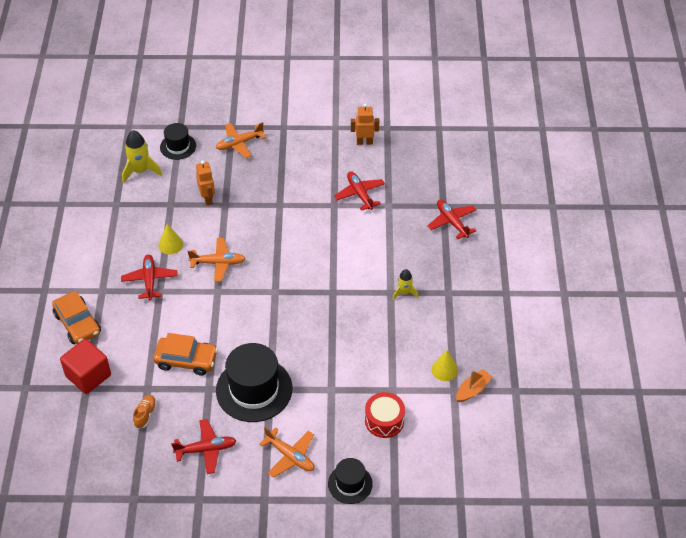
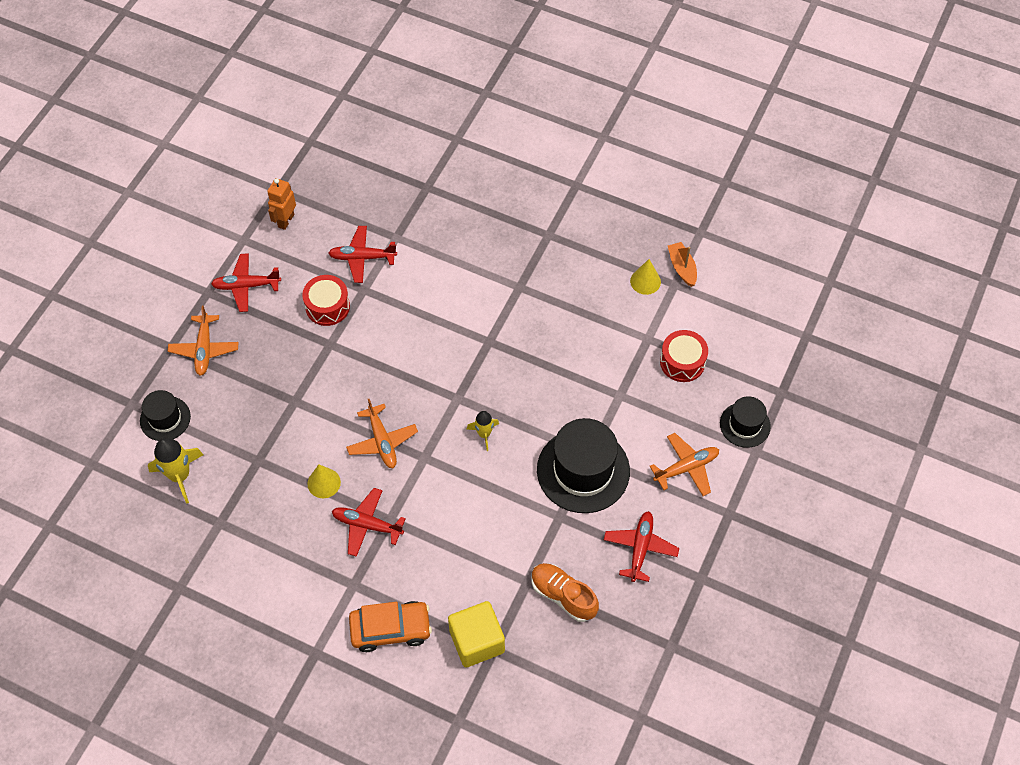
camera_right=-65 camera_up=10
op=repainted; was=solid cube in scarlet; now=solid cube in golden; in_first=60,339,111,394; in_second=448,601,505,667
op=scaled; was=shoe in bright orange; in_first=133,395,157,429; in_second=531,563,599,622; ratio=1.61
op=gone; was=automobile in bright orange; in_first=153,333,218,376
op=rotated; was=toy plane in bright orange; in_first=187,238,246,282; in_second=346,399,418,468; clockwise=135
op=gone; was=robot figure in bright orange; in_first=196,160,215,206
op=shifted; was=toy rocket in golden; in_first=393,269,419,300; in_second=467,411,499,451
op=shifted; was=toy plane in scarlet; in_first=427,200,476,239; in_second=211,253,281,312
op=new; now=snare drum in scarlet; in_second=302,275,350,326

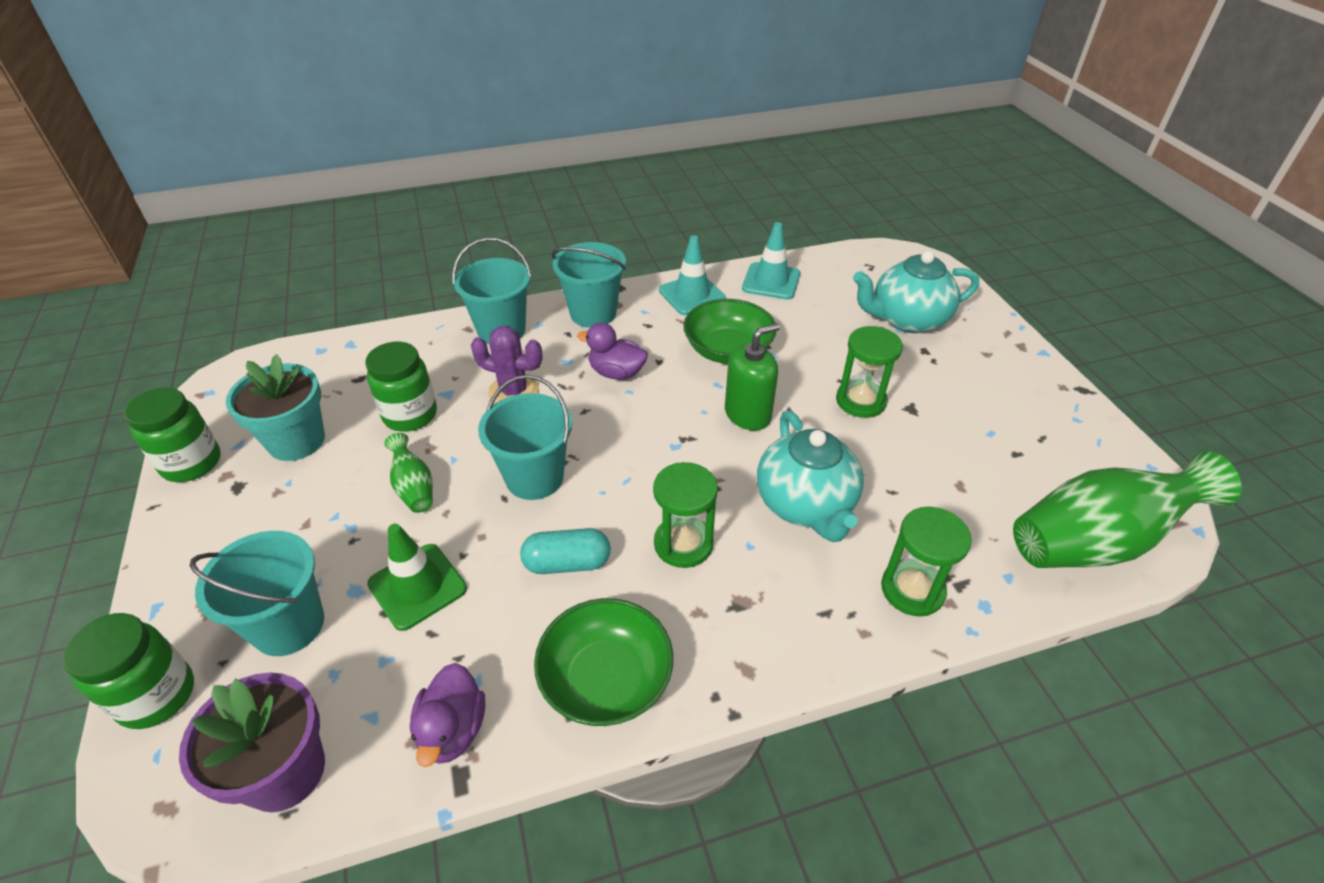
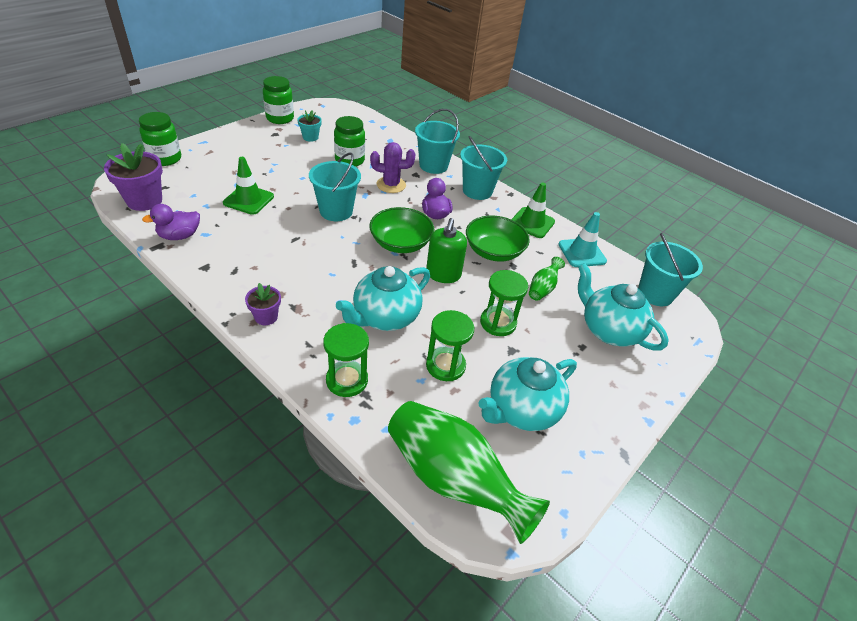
camera_right=55 camera_up=0
op=shifted; was=sand bucket in turquoise; in_first=190,531,324,656; in_second=638,233,703,306
op=scaled; was=plant pot in turquoise; in_first=226,354,325,461; in_second=297,111,322,142; ratio=0.56
op=shifted; was=vase in green; in_first=384,433,433,513; in_second=529,257,565,301
op=rotated; was=prickly plant in royal purple; in_first=471,326,543,403; in_second=370,142,415,193; clockwise=-75
op=gone; was=capsule in turquoise; in_first=520,528,611,574
op=shifted; was=serving bowl in green; in_first=534,598,673,726; in_second=370,207,434,253
op=shifted; was=sand timer in green; in_first=653,462,718,568; in_second=426,310,474,381
op=repainted; was=safety cone in turquoise; now=safety cone in green; in_first=659,235,726,315; in_second=511,182,555,238
op=rotated; was=pump bottle in green; in_first=725,323,780,430; in_second=426,218,467,283; clockwise=75
op=new; now=plant pot in royal purple; in_second=245,283,281,325
op=new; now=teapot in turquoise; in_second=479,357,577,431

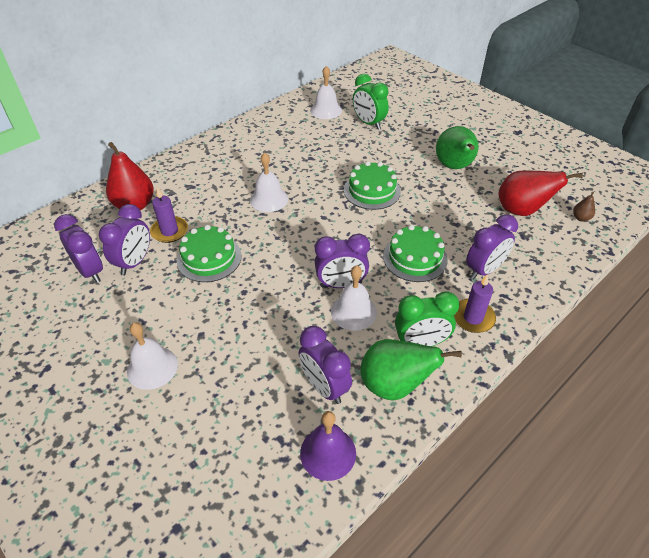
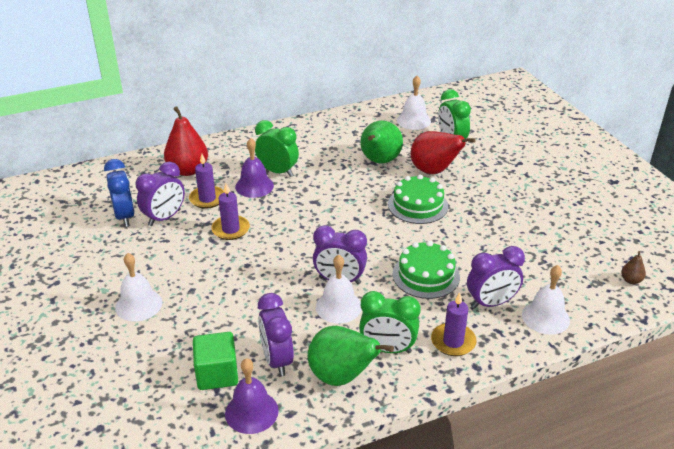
camera_right=20 camera_up=-10
op=repainted; was=clock in royal purple; now=clock in royal blue; in_first=54,214,103,283; in_second=104,159,135,227
op=swapped; was=gateau in green; now=wax candle in royal purple; in_first=177,225,242,282; in_second=211,183,250,240
op=shifted; was=bell in snow-white; in_first=250,152,288,212; in_second=522,265,570,335
op=shifted; was=pear in green; in_first=436,126,479,169; in_second=360,121,403,163
op=shifted; was=pear in scarlet; in_first=499,171,583,216; in_second=410,131,476,174
op=new; now=solid cube in green; in_second=193,332,238,390
op=new; now=bell in royal purple; in_second=235,138,274,198
op=new; now=clock in green; in_second=255,120,299,177

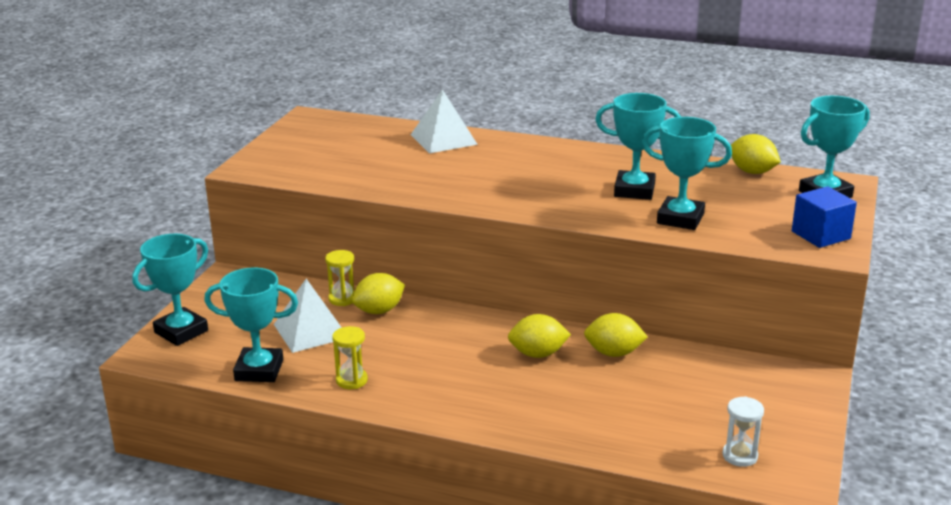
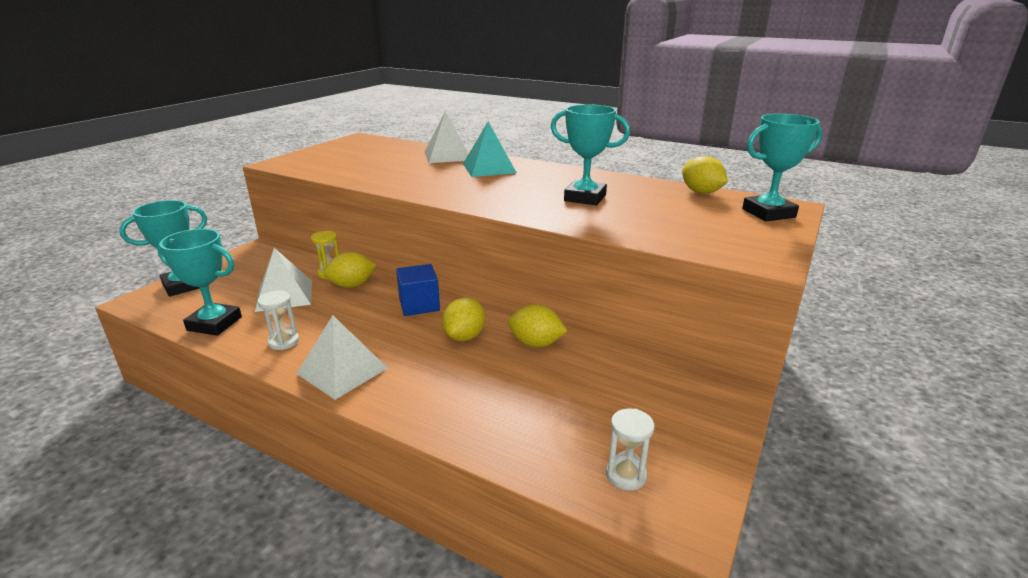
camera_right=10 camera_up=0
op=repainted; was=sand timer in golden; now=sand timer in snow-white; in_first=332,326,368,389; in_second=258,291,299,350
op=rotated; was=lemon in golden; in_first=508,314,571,358; in_second=442,298,485,341; clockwise=-75
op=gone; was=trophy in turquoise; in_first=642,117,732,230
op=shifted; was=solid cube in royal blue; in_first=792,186,857,248; in_second=396,264,440,316
op=new; now=pyramid in snow-white; in_second=297,315,388,400
op=new; now=pyramid in turquoise; in_second=463,121,517,177

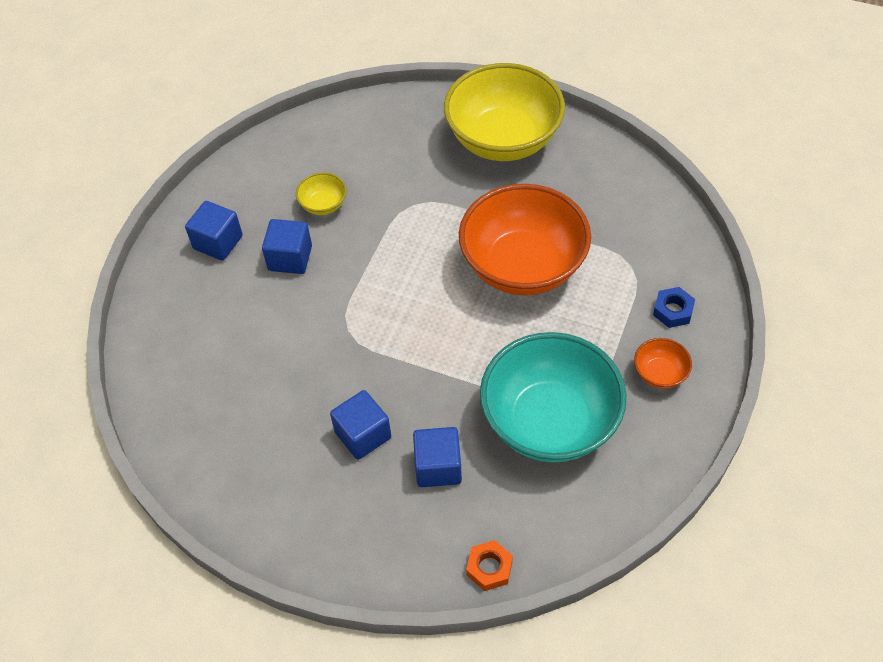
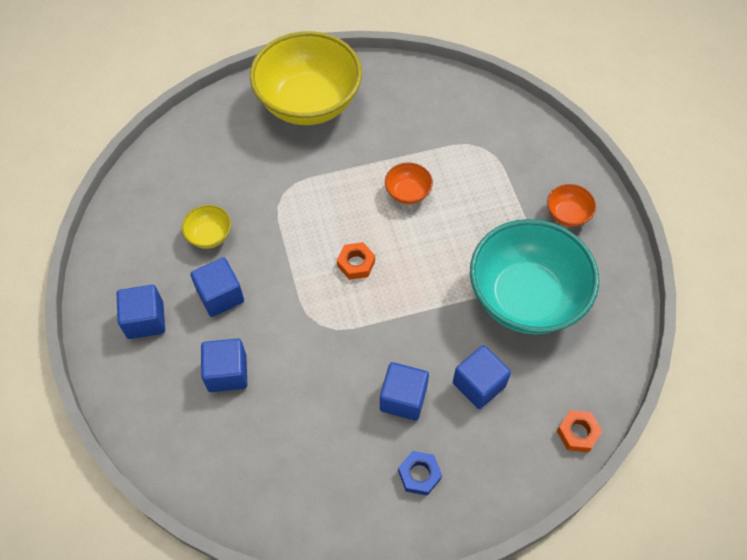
camera_right=-40 camera_up=5
op=scaled; was=serving bowl in bright orange; in_first=459,184,591,296; in_second=385,162,433,205; ratio=0.41
op=shifted; was=hex nut in royal blue; in_first=653,287,695,328; in_second=398,451,442,496
op=new; now=solid cube in royal blue; in_second=201,339,247,392
op=new; now=hex nut in bright orange; in_second=337,242,375,280

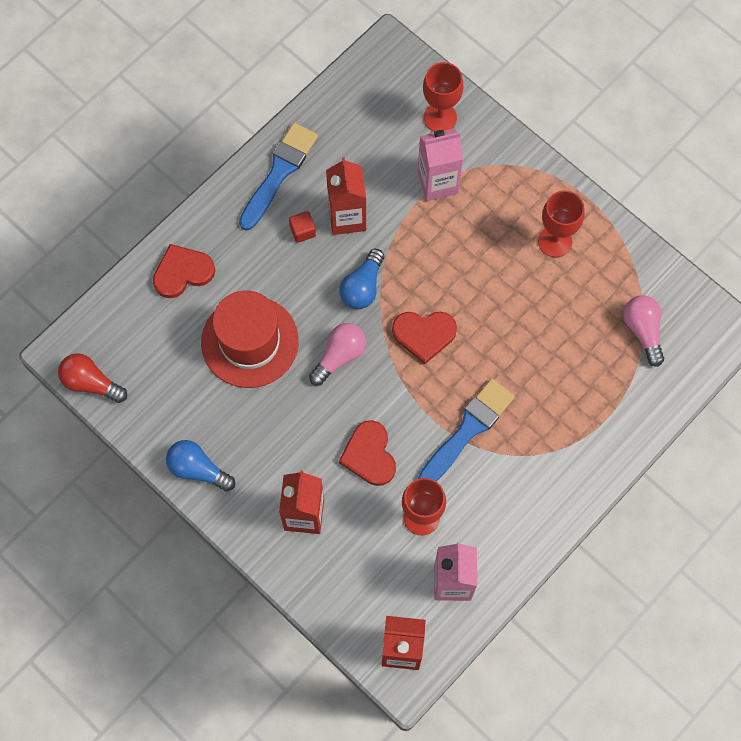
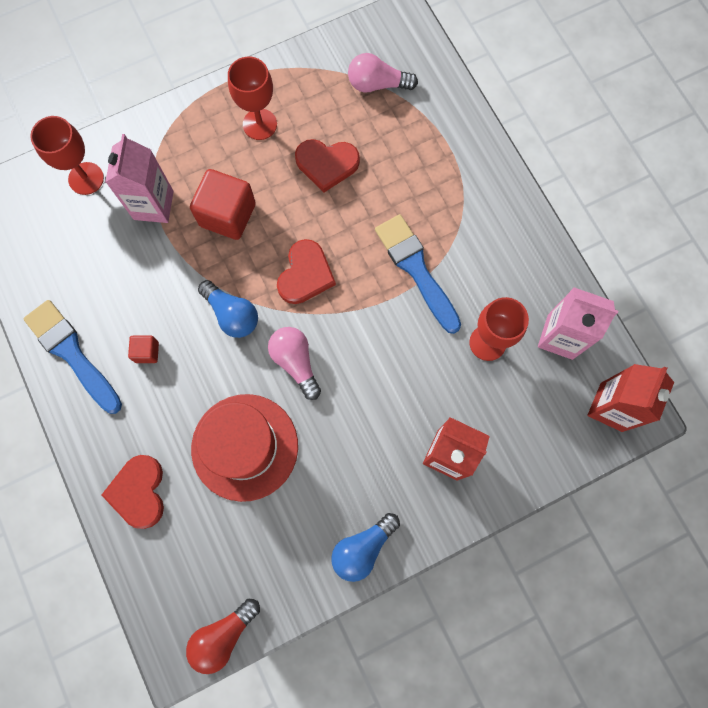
camera_right=-70 camera_up=5
op=gone; was=milk carton in scarlet; in_first=326,157,366,235
op=shifted; was=heart in scarlet; in_first=339,420,396,486; in_second=295,139,360,192
op=new; now=solid cube in scarlet; in_second=190,169,256,240

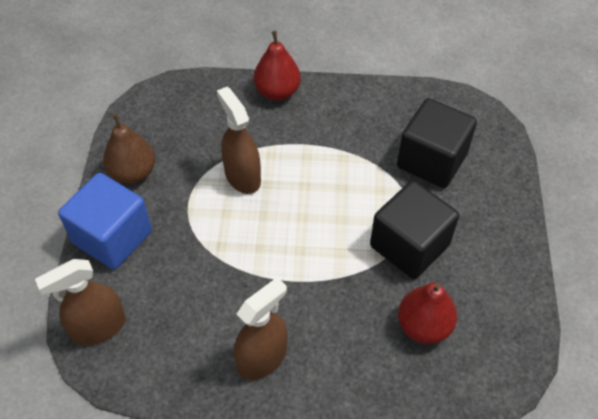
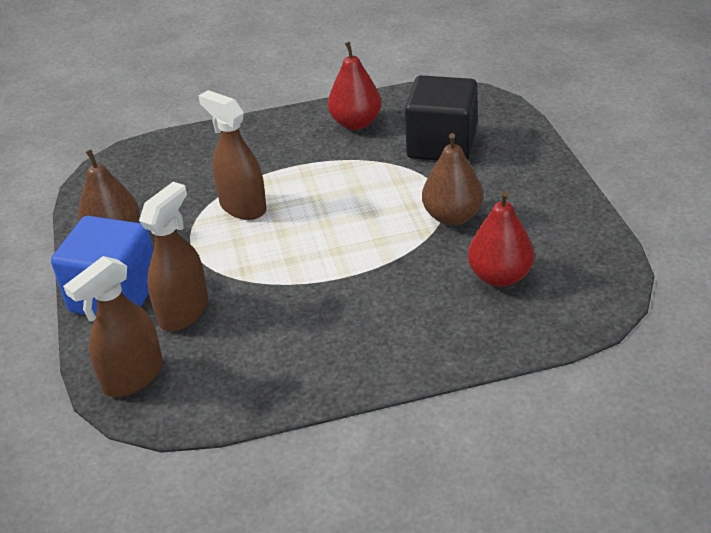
camera_right=-15 camera_up=-15
op=shifted; was=sprayer in russet; in_first=234,277,287,380; in_second=139,182,208,331
op=shifted; was=pear in scarlet; in_first=254,31,301,101; in_second=328,42,382,130
op=swapped; was=solid cube in black; now=pear in russet; in_first=370,180,459,279; in_second=422,133,483,225

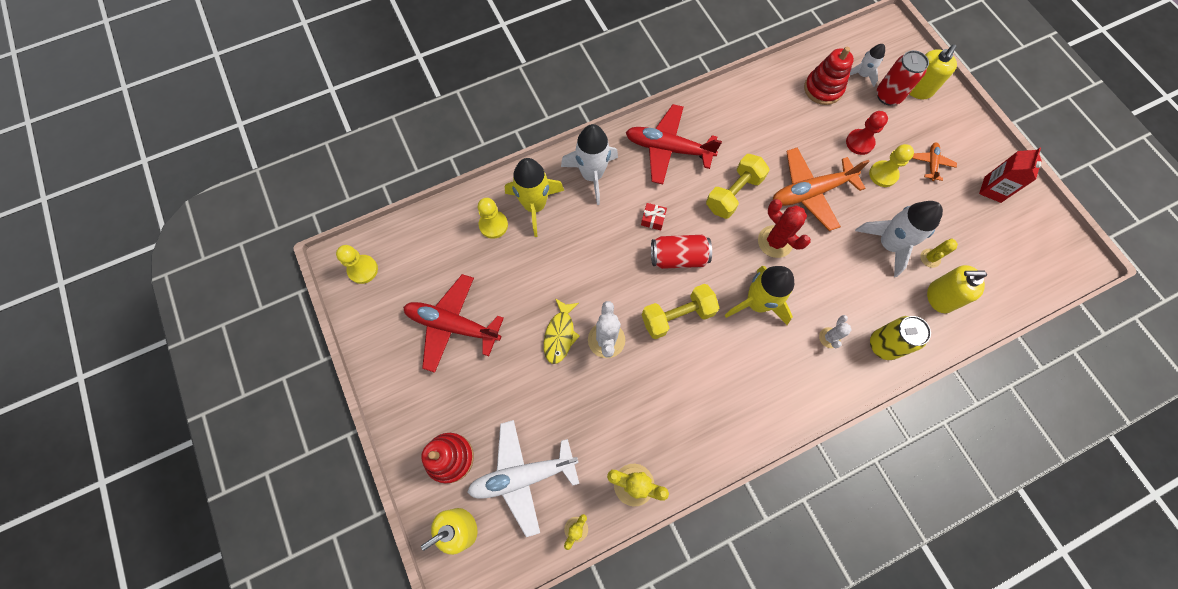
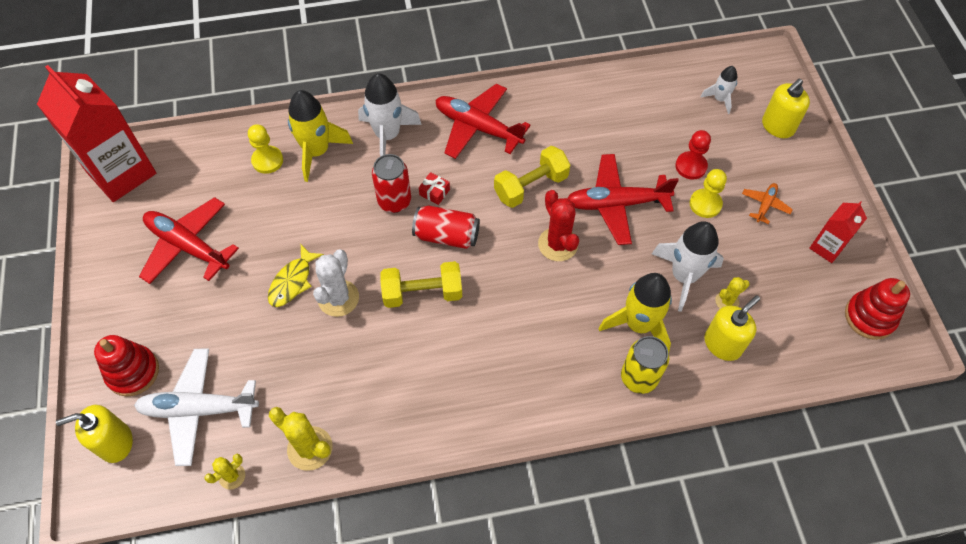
camera_right=15 camera_up=-10
op=swapped; was=pawn in golden; now=milk carton in scarlet; in_first=336,245,378,284; in_second=37,65,156,202
op=shifted; was=toy rocket in golden; in_first=725,266,794,325; in_second=599,273,672,353
op=repainted; was=toy plane in bright orange; now=toy plane in scarlet; in_first=773,148,870,231; in_second=568,154,679,245
op=shifted; was=ring stacker in scarlet; in_first=804,47,854,105; in_second=845,278,910,340
op=gone; was=prickly plant in snow-white; in_first=819,315,852,348
op=shifted; was=tin in scarlet; in_first=877,50,929,106; in_second=372,154,411,213
op=rotated; was=pump bottle in golden; in_first=927,265,987,313; in_second=704,295,760,361; clockwise=120

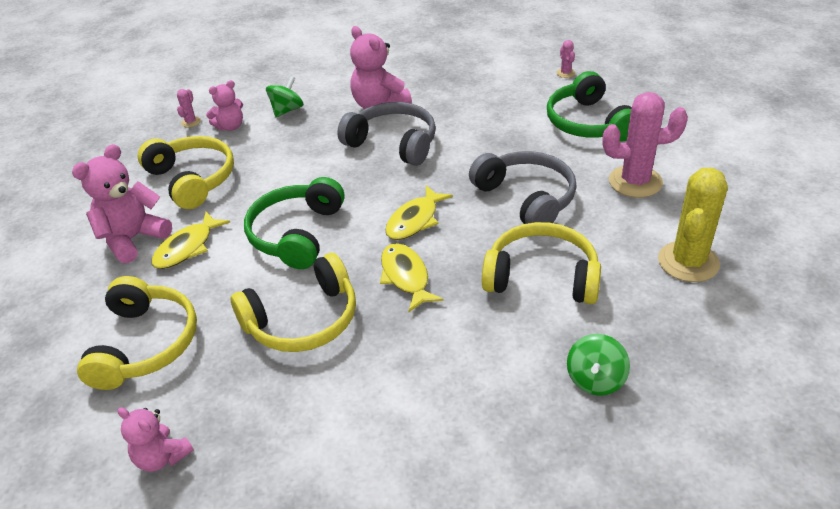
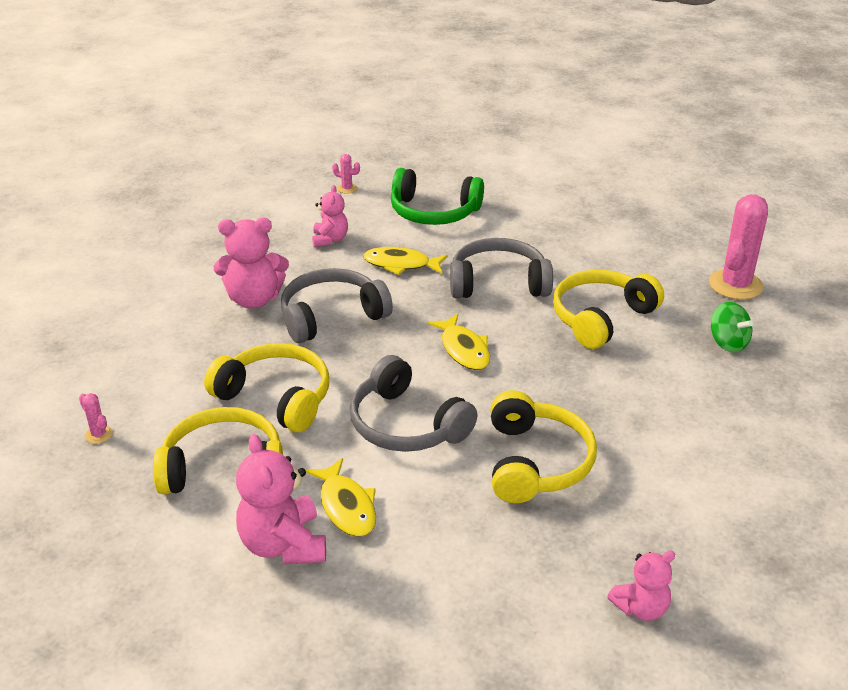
camera_right=-60 camera_up=-5
op=shifted; was=headset in golden; in_first=77,276,197,390; in_second=204,343,329,432
op=shifted; was=teddy in rose-pink; in_first=206,80,243,131; in_second=312,185,348,247
op=repainted; was=headset in green; now=headset in grey; in_first=244,177,345,269; in_second=350,355,478,452
op=gone; was=whirligig in green; in_first=266,76,304,117
op=shifted; was=fish figure in golden; in_first=380,243,443,312; in_second=363,247,448,275
op=shifted; was=prickly plant in rose-pink; in_first=602,92,688,198; in_second=709,194,768,300
op=gone; was=prickly plant in golden; in_first=658,168,728,282

